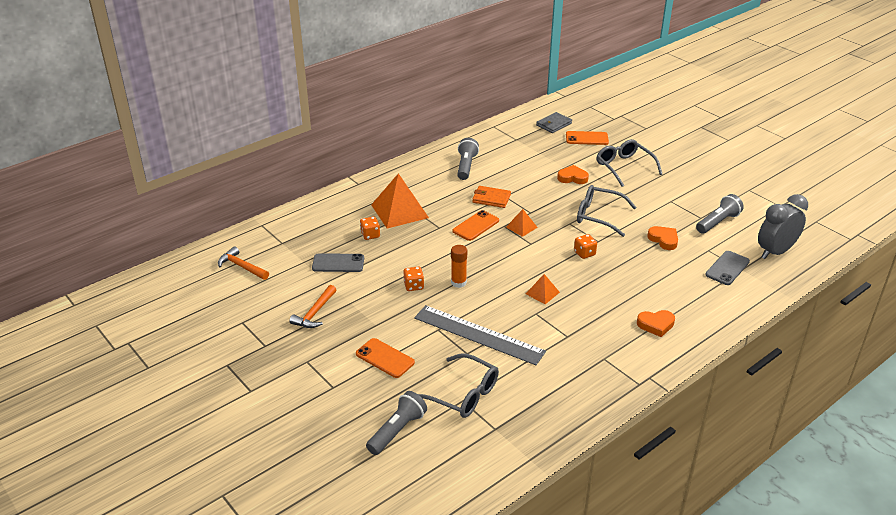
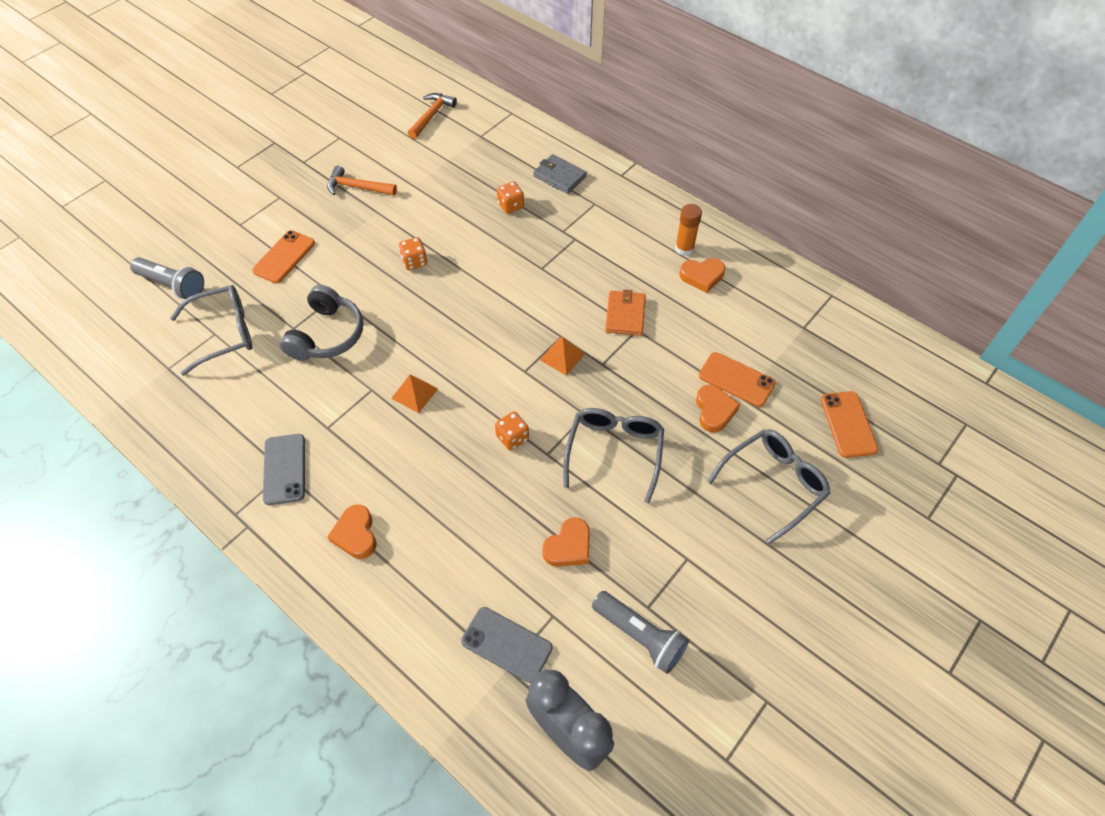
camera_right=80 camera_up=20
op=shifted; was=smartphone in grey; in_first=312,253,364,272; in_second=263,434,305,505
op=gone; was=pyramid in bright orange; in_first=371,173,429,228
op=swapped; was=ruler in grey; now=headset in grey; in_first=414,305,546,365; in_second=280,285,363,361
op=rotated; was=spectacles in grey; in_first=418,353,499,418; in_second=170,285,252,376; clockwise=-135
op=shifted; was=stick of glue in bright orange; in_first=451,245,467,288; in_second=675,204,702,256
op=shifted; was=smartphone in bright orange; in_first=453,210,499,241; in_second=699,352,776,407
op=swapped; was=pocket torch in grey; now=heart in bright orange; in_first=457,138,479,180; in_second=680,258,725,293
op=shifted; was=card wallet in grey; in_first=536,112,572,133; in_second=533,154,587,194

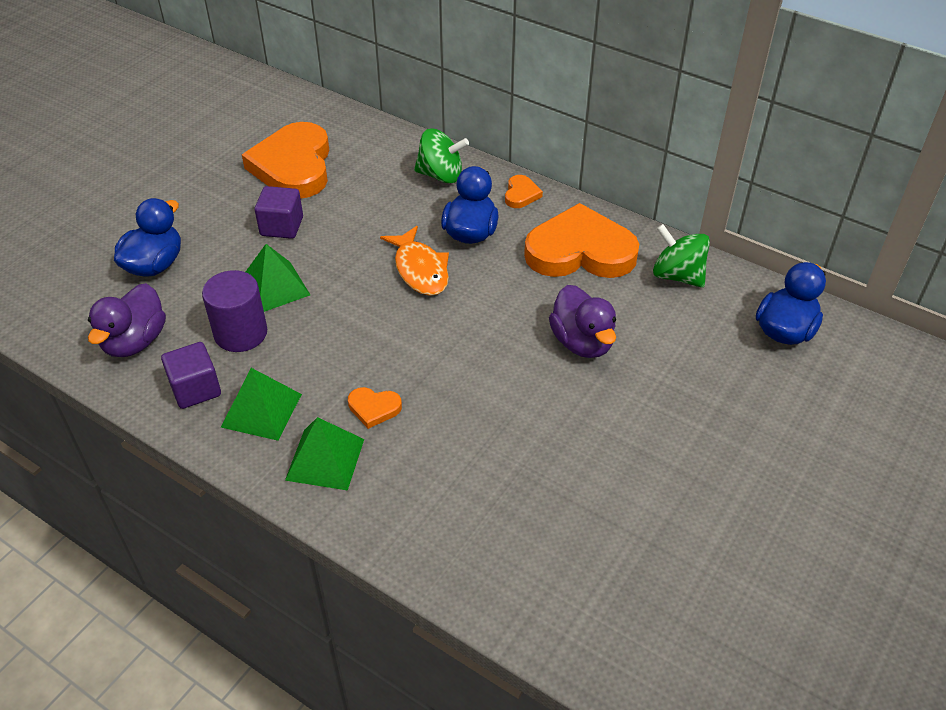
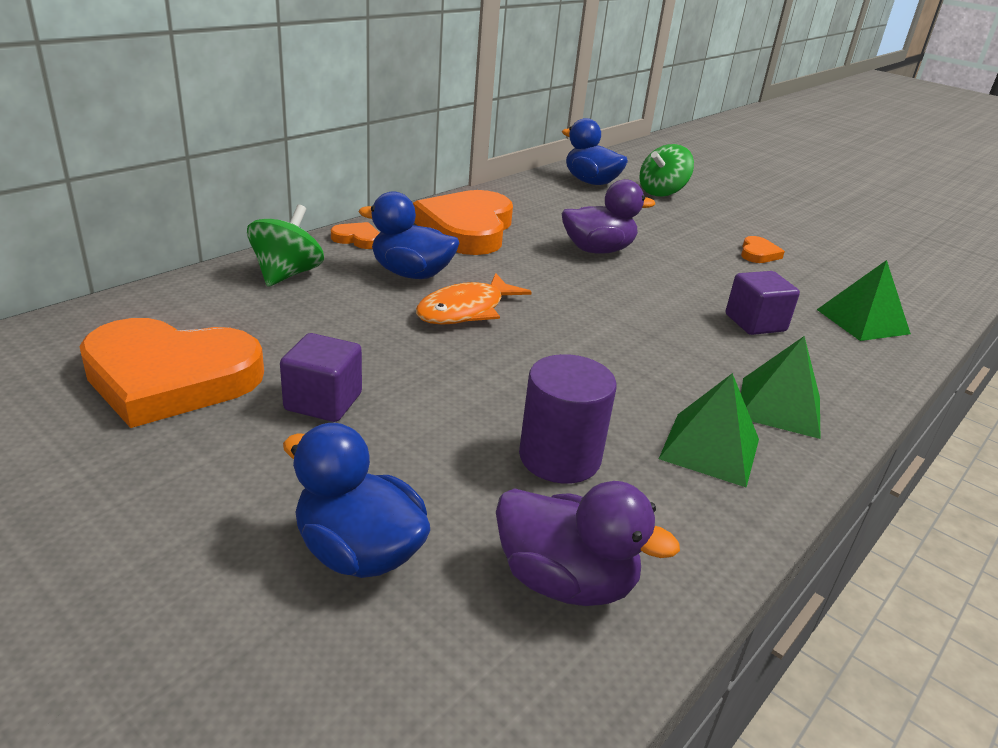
camera_right=-85 camera_up=-15
op=shifted; was=solid cube in royal purple; in_first=161,342,221,409; in_second=726,271,800,335
op=shifted; was=pyramid in green; in_first=246,244,310,312; in_second=817,260,911,341
op=shifted; was=heart in bright orange; in_first=348,387,402,429; in_second=741,236,785,263
op=rotated; was=fish figure in bright orange; in_first=380,226,449,296; in_second=416,273,532,324; clockwise=150
op=shifted; was=whirligig in green; in_first=653,224,710,288; in_second=639,144,694,197

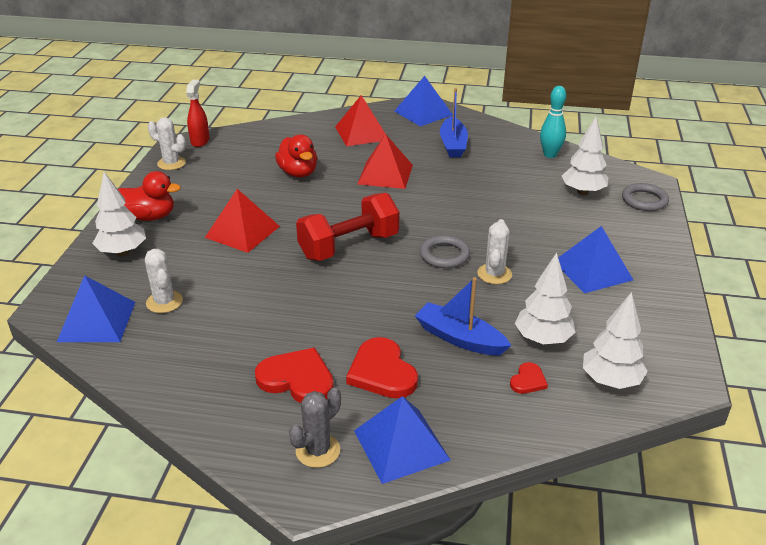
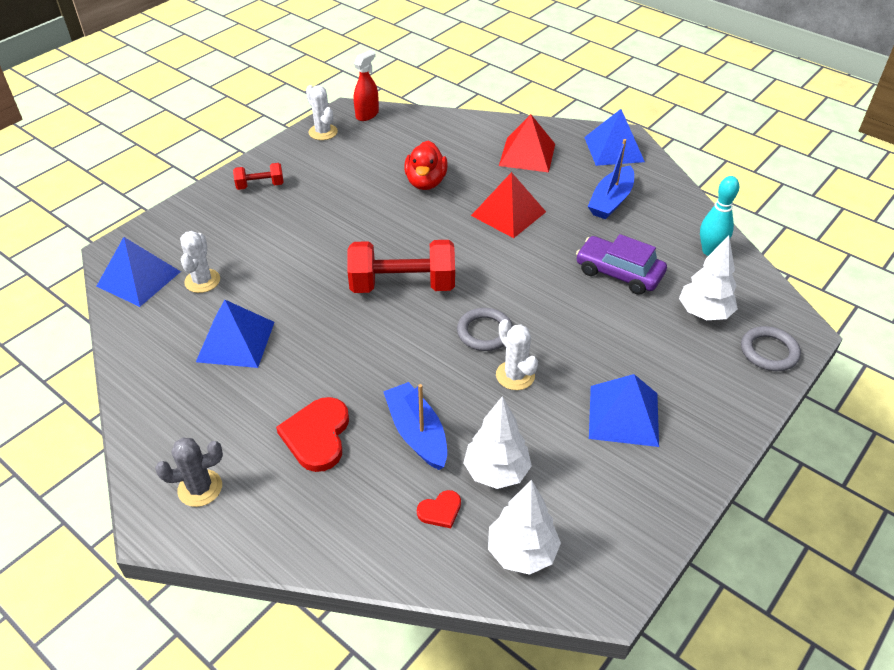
camera_right=30 camera_up=10
op=gone; was=tree in snow-white; in_first=92,172,146,256
op=swapped; was=toy duck in scarlet; now=dumbbell in scarlet; in_first=118,171,181,221; in_second=233,163,284,190
op=gone; was=pyramid in scarlet; in_first=205,189,280,253
op=gone; was=heart in scarlet; in_first=255,348,334,403
op=shifted; was=pyramid in royal blue; in_first=354,396,451,484; in_second=196,300,275,368
op=rotated; was=prickly plant in snow-white; in_first=478,219,512,284; in_second=496,319,538,390; clockwise=-75
op=new; now=automobile in royal purple; in_second=576,234,667,295

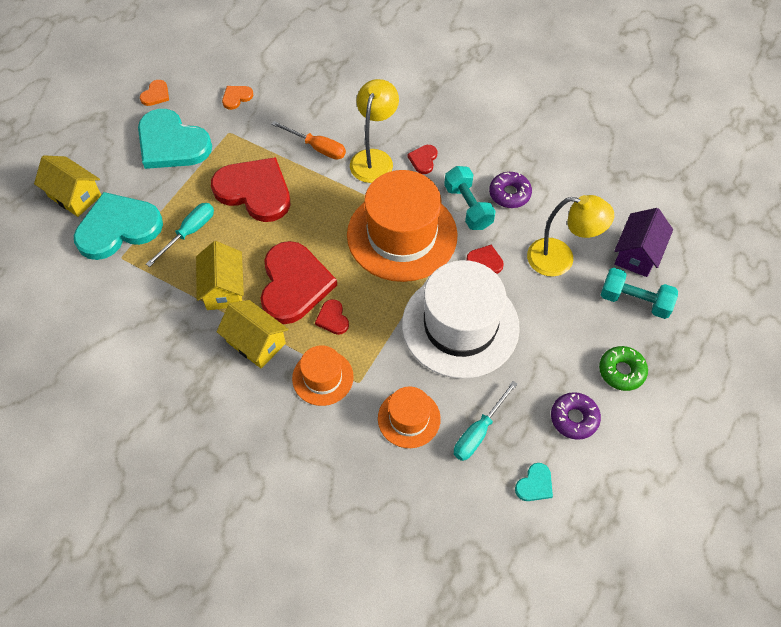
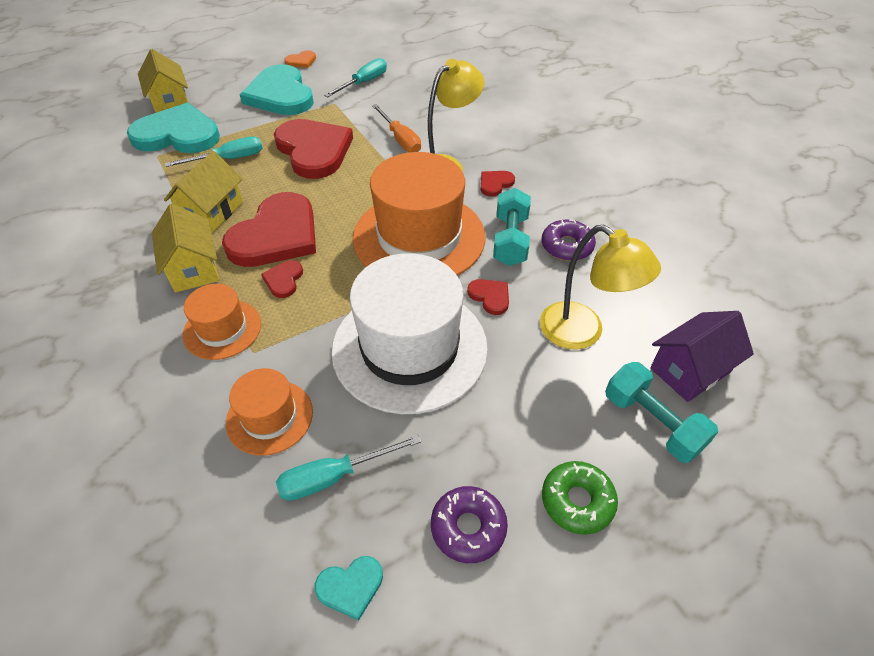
camera_right=30 camera_up=-10
op=swapped; was=heart in bright orange; now=flat screwdriver in turquoise; in_first=222,86,253,110; in_second=324,58,387,97

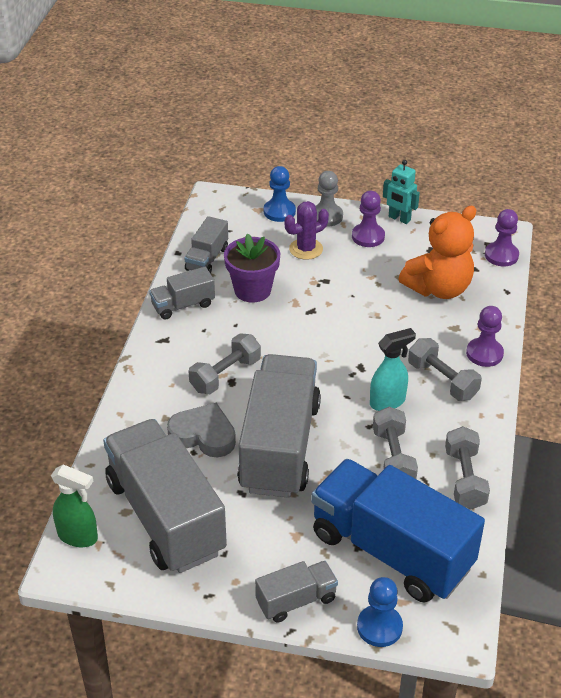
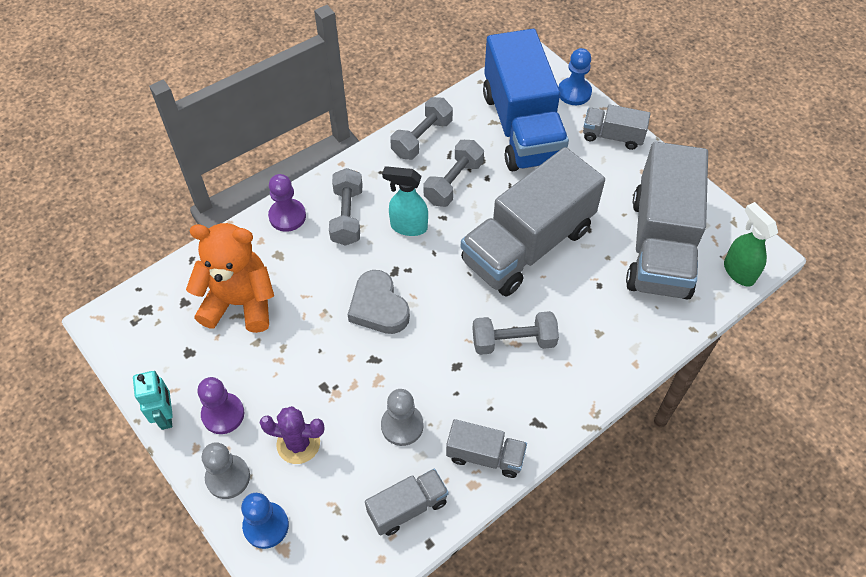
camera_right=-140 camera_up=15
op=shifted; was=heart in grey; in_first=167,403,236,457; in_second=348,270,410,334
op=swapped; was=plant pot in royal purple; now=pawn in grey; in_first=224,233,280,303; in_second=381,389,424,446
op=gone; was=pawn in royal purple; in_first=485,209,519,267

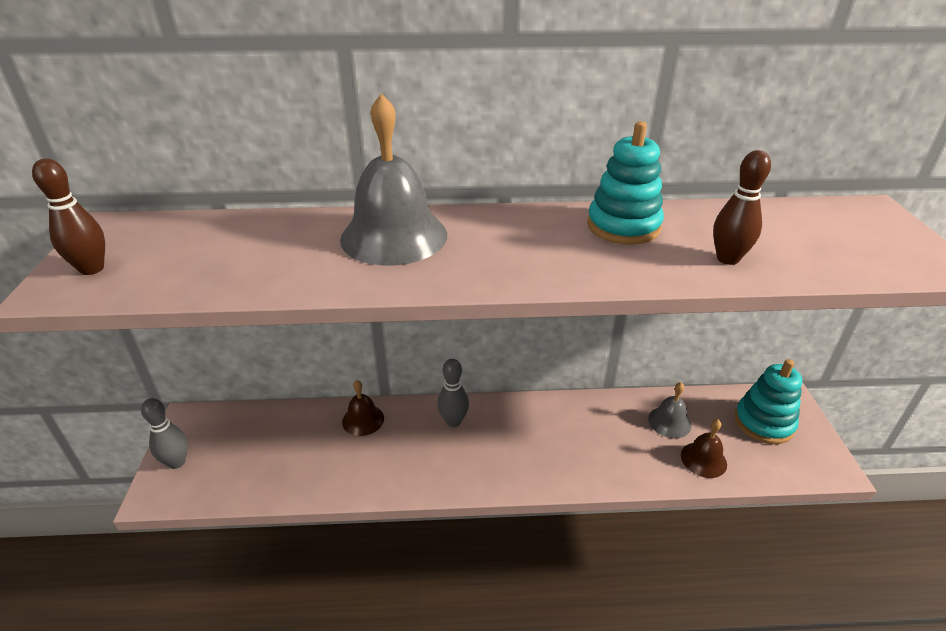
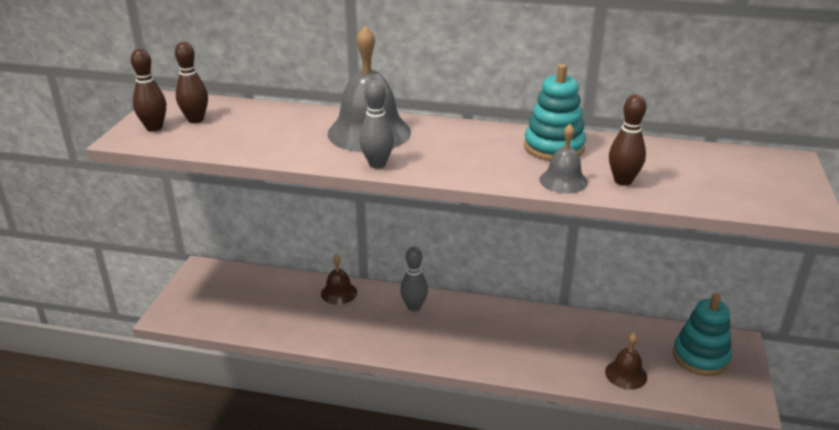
camera_right=15 camera_up=-5
op=shifted; was=tenpin in grey; in_first=141,398,188,469; in_second=359,80,394,168
op=shifted; was=bell in grey; in_first=648,382,691,438; in_second=539,124,588,193
op=new; now=tenpin in russet; in_second=175,42,208,123

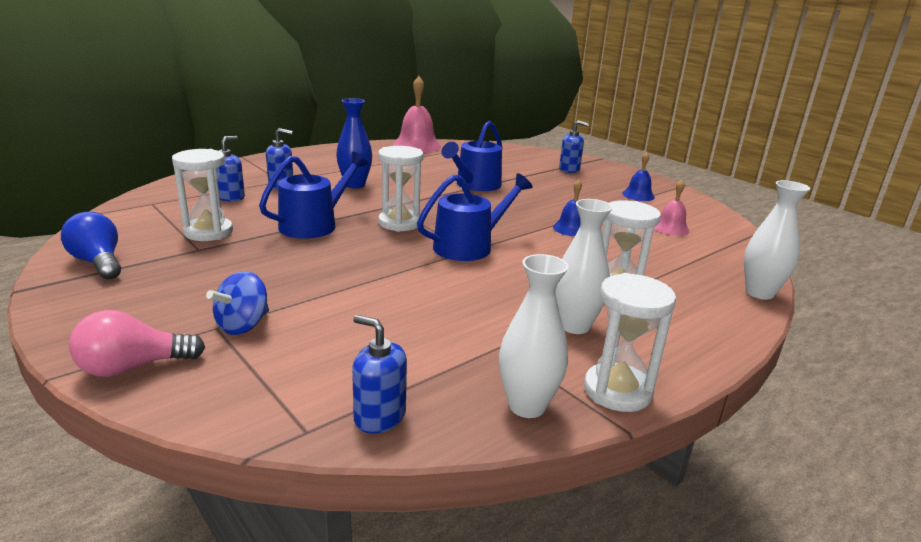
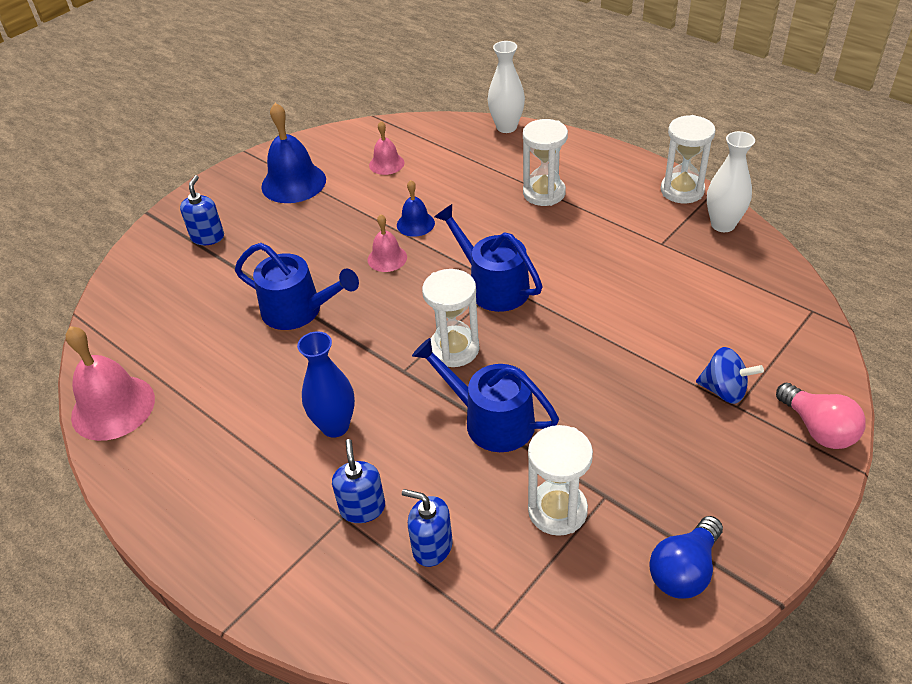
camera_right=-95 camera_up=20
op=gone; was=pump bottle in royal blue; in_first=352,315,407,434
op=gone; was=vase in snow-white; in_first=555,199,613,334
op=scaled; was=bell in royal blue; in_first=622,152,655,201; in_second=261,103,326,203; ratio=1.8
op=new; now=bell in rose-pink; in_second=368,214,407,272

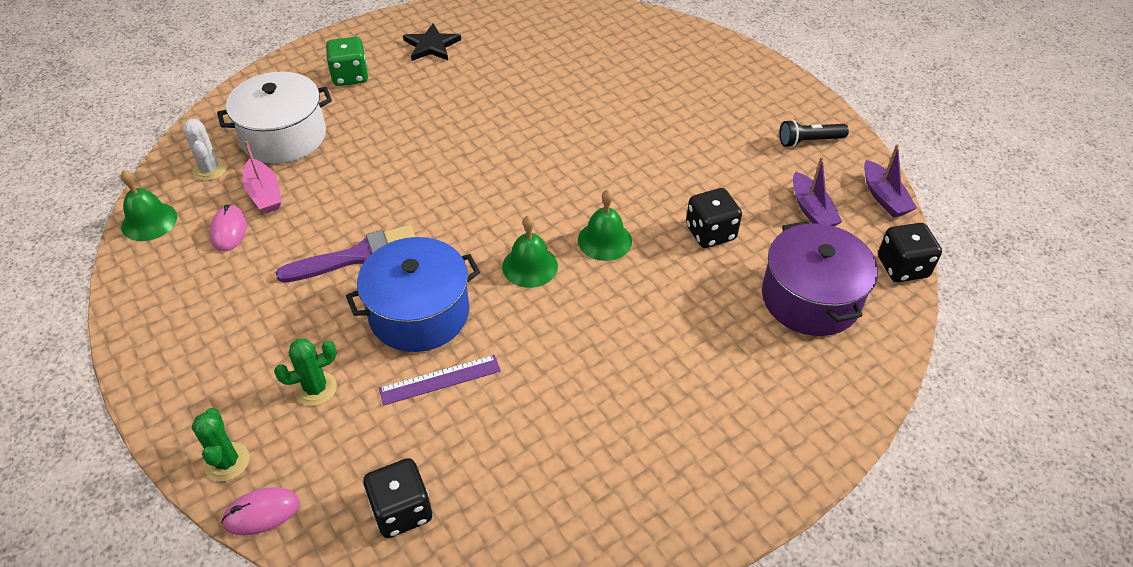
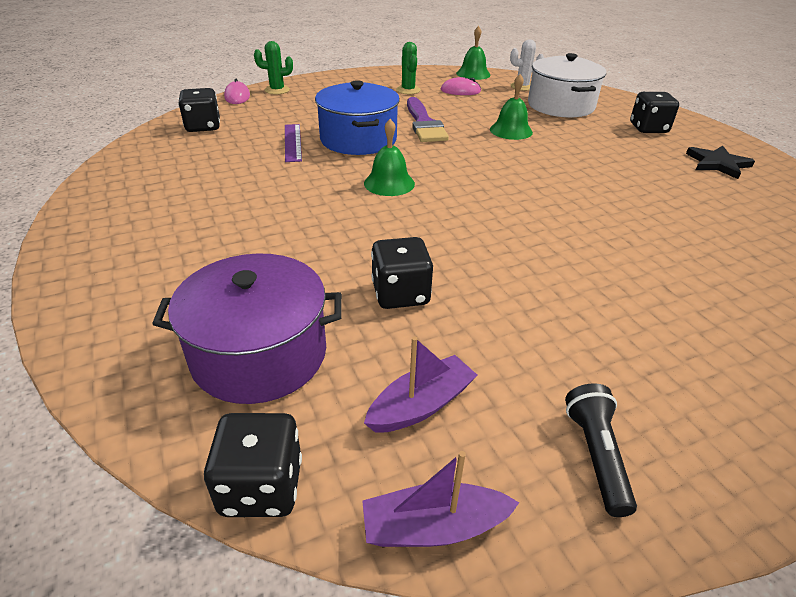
camera_right=100 camera_up=-10
op=gone; was=sailboat in rose-pink; in_first=243,141,281,213
op=shifted; was=prickly plant in green; in_first=274,339,337,406; in_second=396,42,421,94
op=repainted; was=game die in green; now=game die in black; in_first=326,37,368,86; in_second=630,92,679,133
op=shifted; was=bell in green; in_first=578,189,632,261; in_second=490,74,533,140
op=rotated; was=sailboat in royal purple; in_first=793,157,842,226; in_second=364,336,478,433; clockwise=150

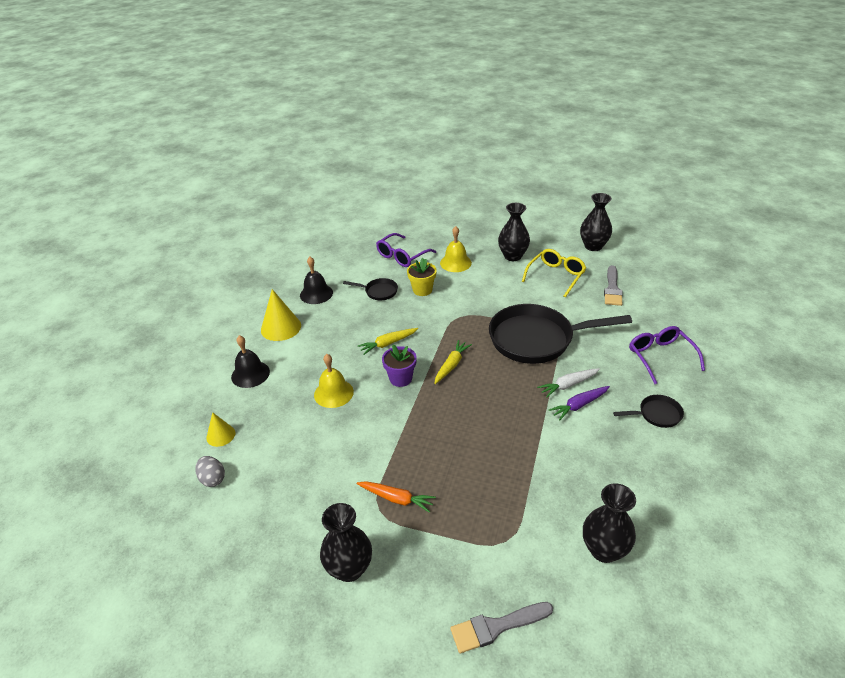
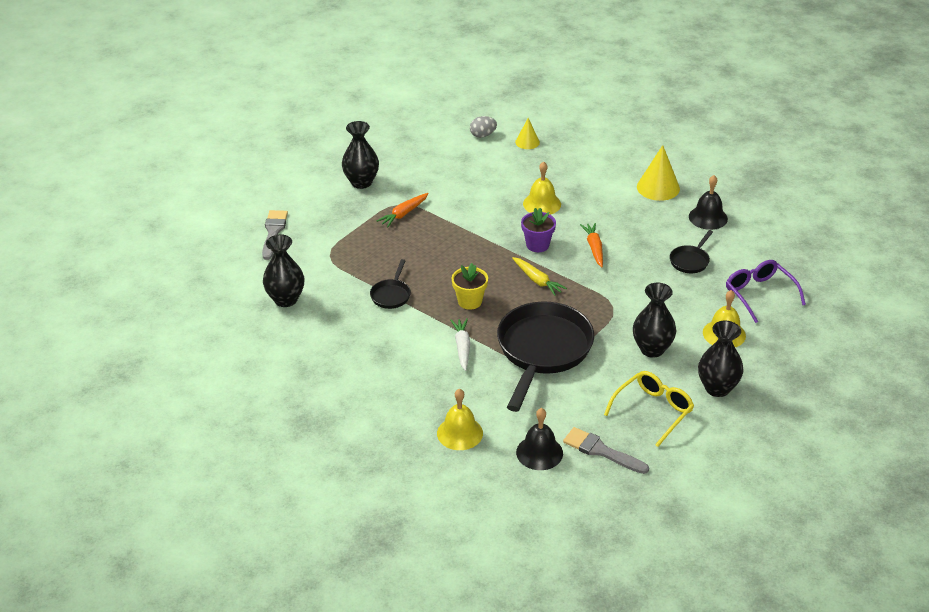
camera_right=110 camera_up=0
op=shifted; was=bell in black; in_first=231,335,270,388; in_second=516,408,563,470
op=repainted; was=carrot in golden; now=carrot in bright orange; in_first=358,328,418,355; in_second=580,223,603,267
op=shifted; was=plant pot in golden; in_first=407,258,437,296; in_second=452,263,488,310
op=rotated; was=spectacles in golden; in_first=522,249,586,298; in_second=604,371,694,447; clockwise=-105
op=gone; was=carrot in royal purple; in_first=549,386,610,421
op=shifted; was=vase in black; in_first=580,193,612,251; in_second=633,283,676,358
op=shifted; was=frying pan in black; in_first=613,395,684,428; in_second=370,259,411,309
op=swapped; was=spectacles in royal purple; now=bell in golden; in_first=629,326,705,384; in_second=437,389,483,450

